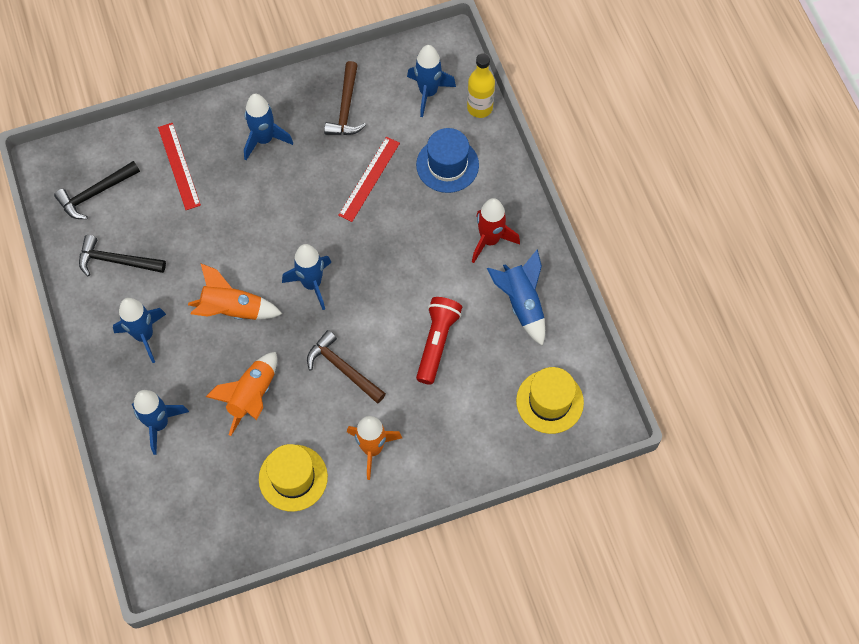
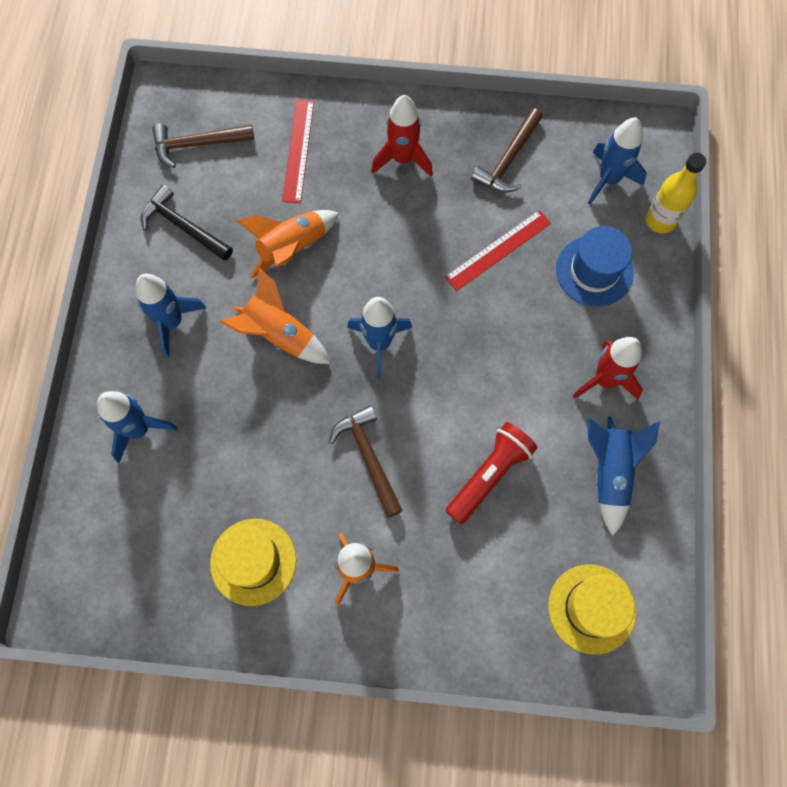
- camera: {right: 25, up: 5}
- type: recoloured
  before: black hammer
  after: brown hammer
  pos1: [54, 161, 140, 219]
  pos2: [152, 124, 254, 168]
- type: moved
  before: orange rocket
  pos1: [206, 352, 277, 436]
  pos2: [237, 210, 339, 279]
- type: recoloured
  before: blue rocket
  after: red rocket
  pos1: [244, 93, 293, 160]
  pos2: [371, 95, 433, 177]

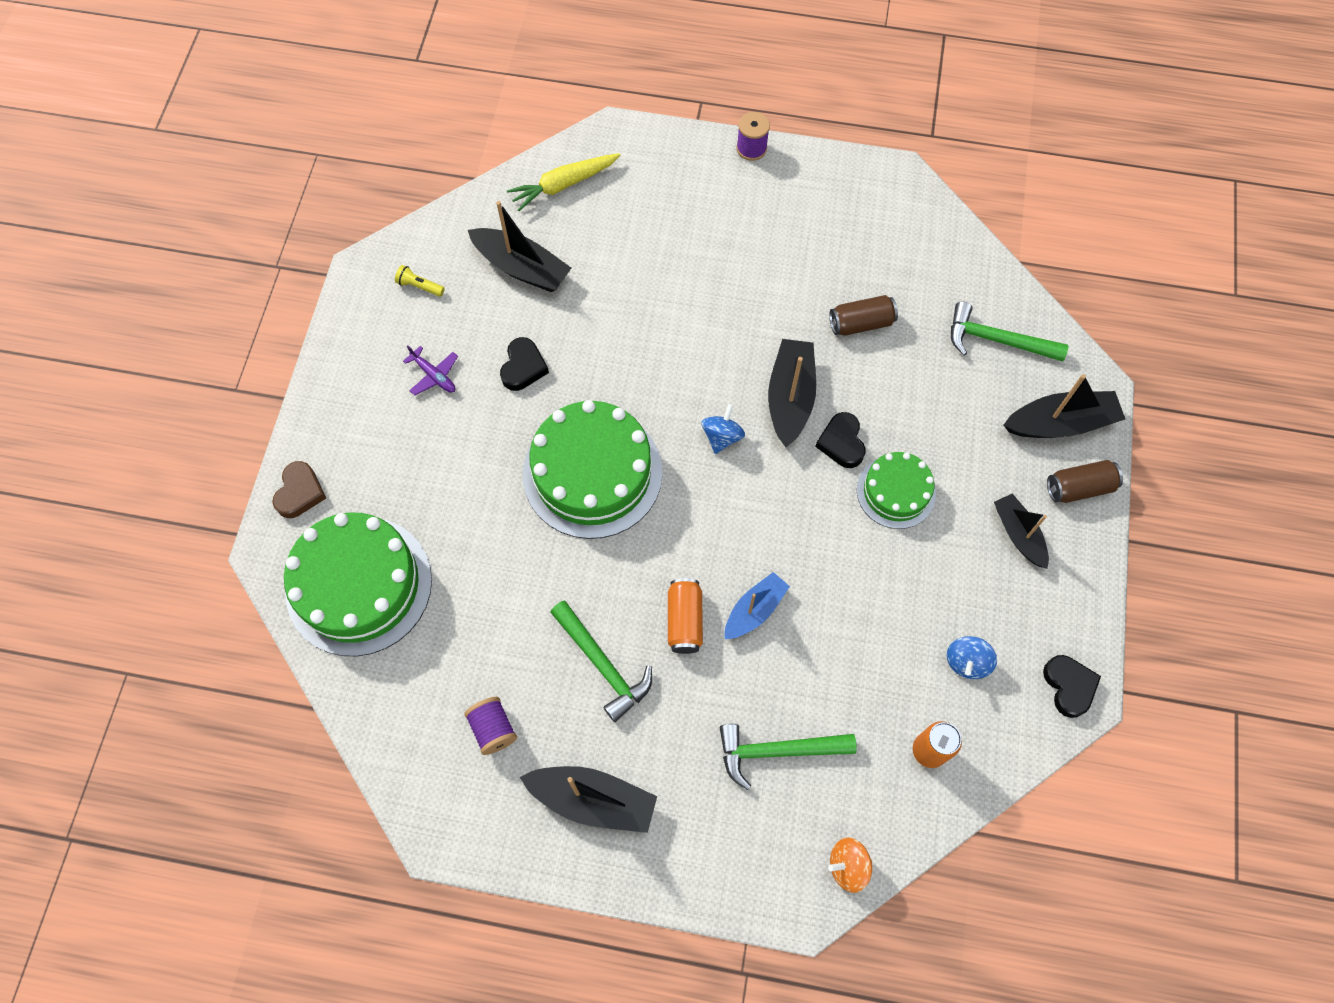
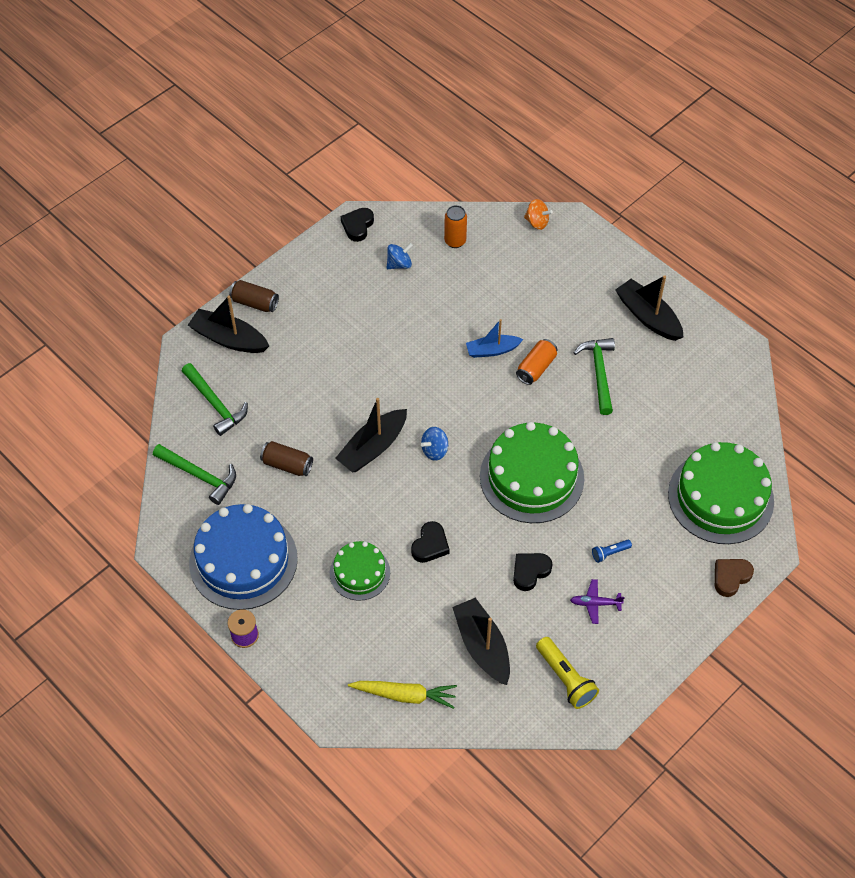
- camera: {right: -145, up: -10}
- type: moved
  before: green hammer
  pos1: [720, 724, 857, 790]
  pos2: [153, 444, 236, 505]
- type: added
  after: blue cake
  pos2: [189, 504, 298, 610]
- type: moved
  before: green cake
  pos1: [857, 452, 936, 529]
  pos2: [330, 541, 390, 601]
- type: moved
  before: black heart
  pos1: [815, 412, 865, 468]
  pos2: [411, 521, 449, 563]
- type: resized
  before: yellow flashlight
  pos1: [395, 265, 445, 297]
  pos2: [536, 637, 599, 709]
  scale: 1.85
- type: turned
  before: purple plane
  pos1: [403, 346, 458, 396]
  pos2: [570, 579, 625, 624]
  turn: -75
- type: added
  after: blue flashlight
  pos2: [592, 540, 632, 563]
- type: removed
  before: purple spool
  pos1: [464, 697, 517, 755]
- type: removed
  before: black boat
  pos1: [994, 493, 1049, 569]

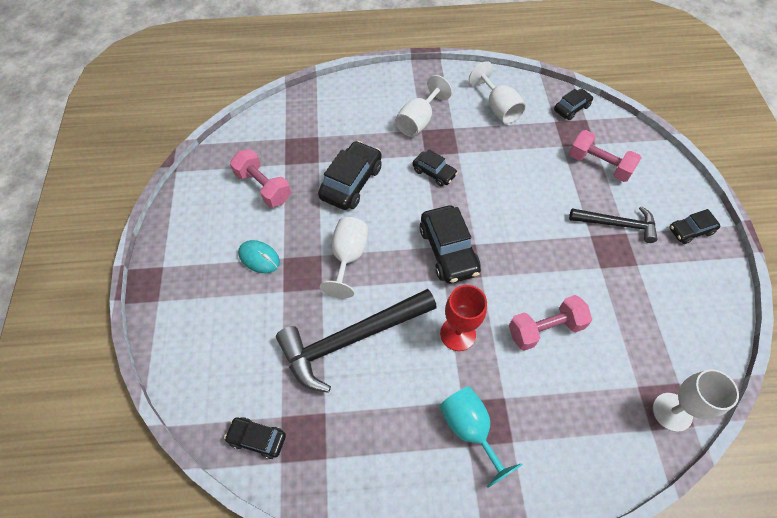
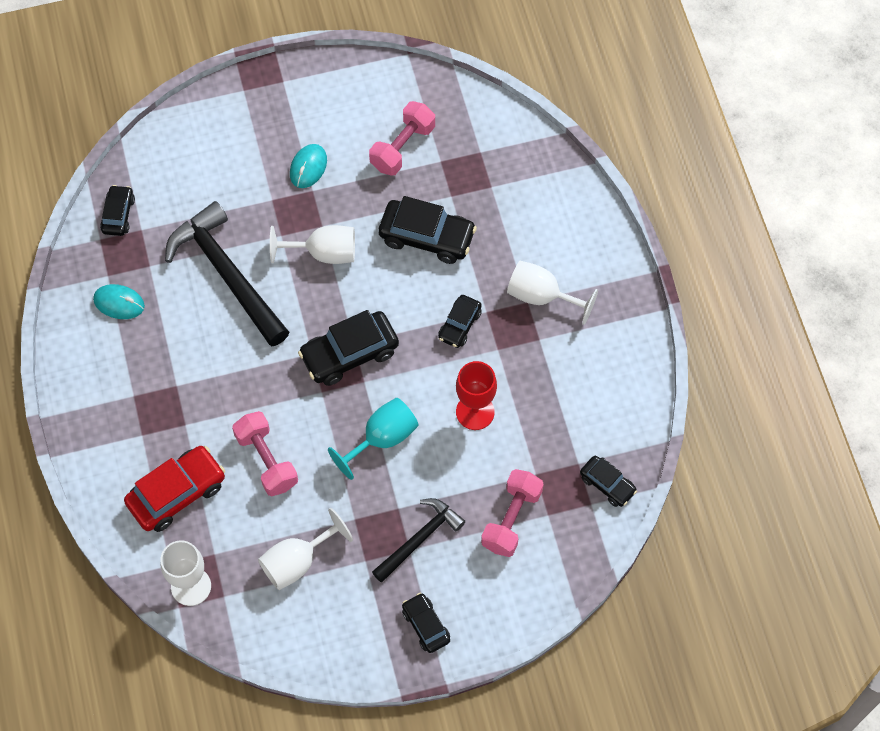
- camera: {right: 80, up: 5}
- type: added
  after: turquoise mouse
  pos2: [93, 284, 145, 319]
- type: added
  after: red car
  pos2: [124, 446, 225, 532]
- type: moved
  before: white goblet
  pos1: [469, 61, 526, 124]
  pos2: [258, 508, 353, 590]
- type: moved
  before: turquoise goblet
  pos1: [439, 386, 523, 488]
  pos2: [328, 398, 418, 480]
- type: turned
  before: black hammer
  pos1: [569, 206, 657, 243]
  pos2: [372, 498, 465, 583]
  turn: -135
- type: moved
  before: red goblet
  pos1: [440, 285, 487, 351]
  pos2: [456, 361, 497, 430]

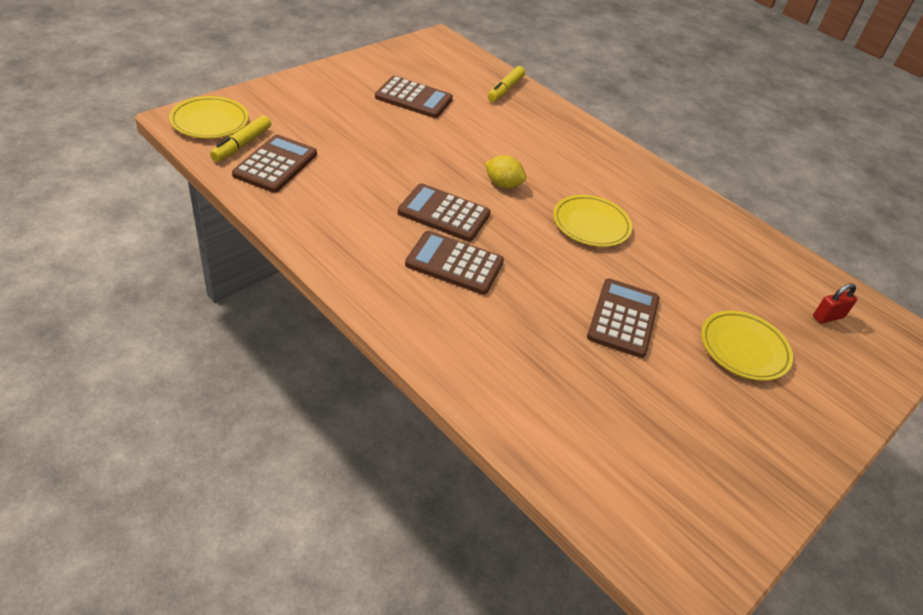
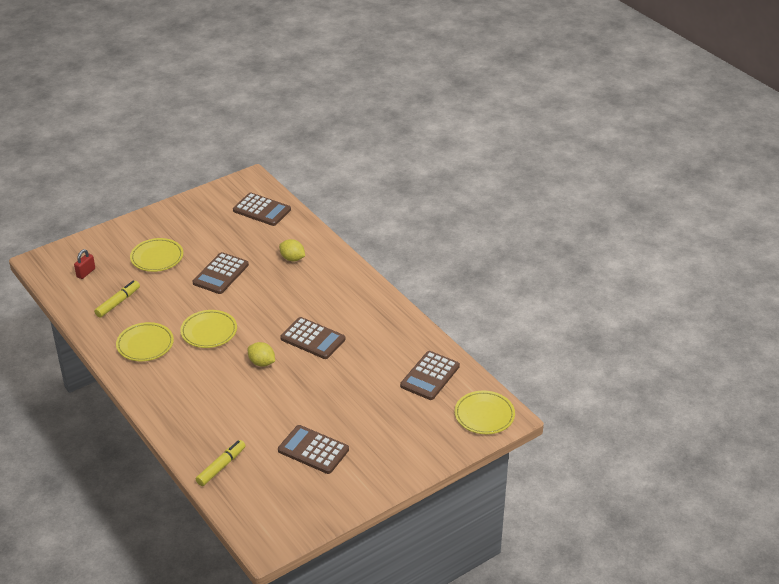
- camera: {right: -165, up: -5}
- type: turned
  before: red padlock
  pos1: [813, 283, 857, 324]
  pos2: [74, 249, 95, 279]
  turn: -45
- type: moved
  before: yellow marker
  pos1: [210, 115, 271, 162]
  pos2: [94, 281, 140, 318]
- type: added
  after: yellow plate
  pos2: [116, 322, 174, 361]
- type: moved
  before: brown calculator
  pos1: [405, 231, 504, 295]
  pos2: [233, 193, 291, 226]
- type: added
  after: yellow lemon
  pos2: [279, 239, 305, 261]

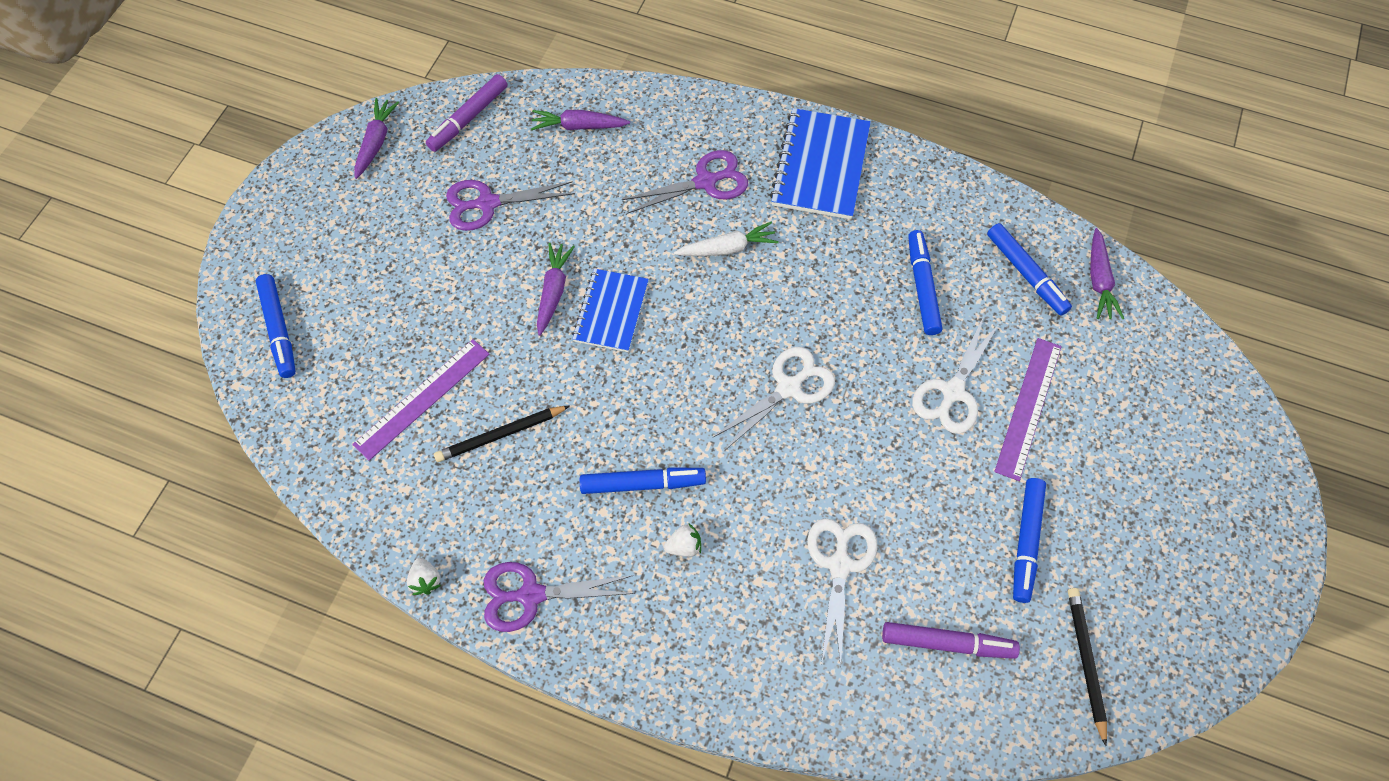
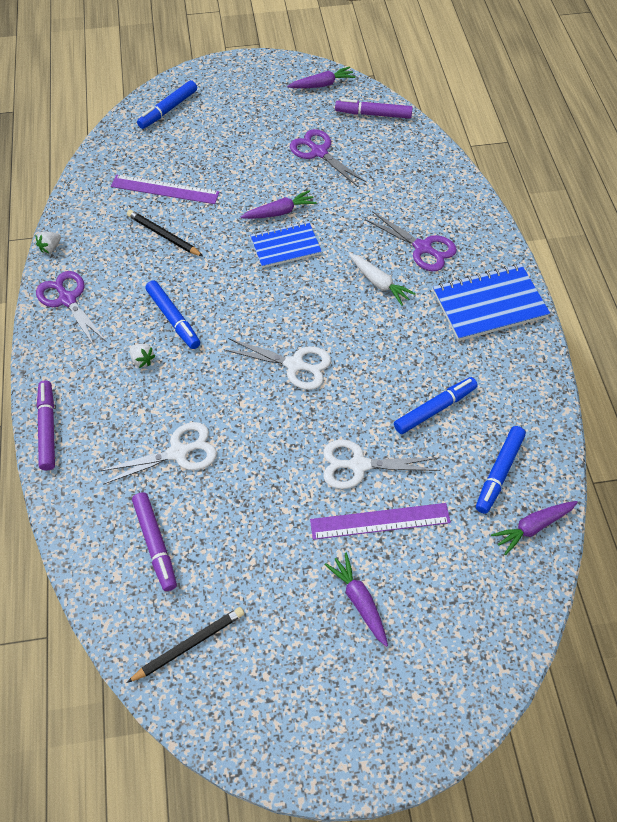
- camera: {right: 60, up: -5}
- type: added
  after: purple marker
  pos2: [37, 381, 55, 470]
- type: moved
  before: purple carrot
  pos1: [531, 110, 630, 130]
  pos2: [325, 553, 388, 647]
- type: removed
  before: blue marker
  pos1: [1013, 478, 1046, 603]

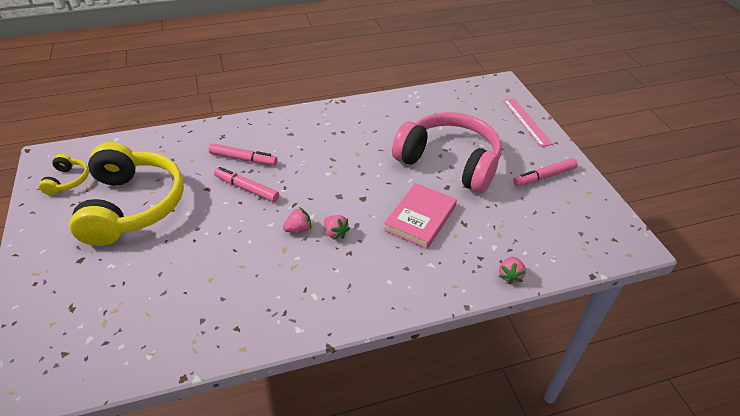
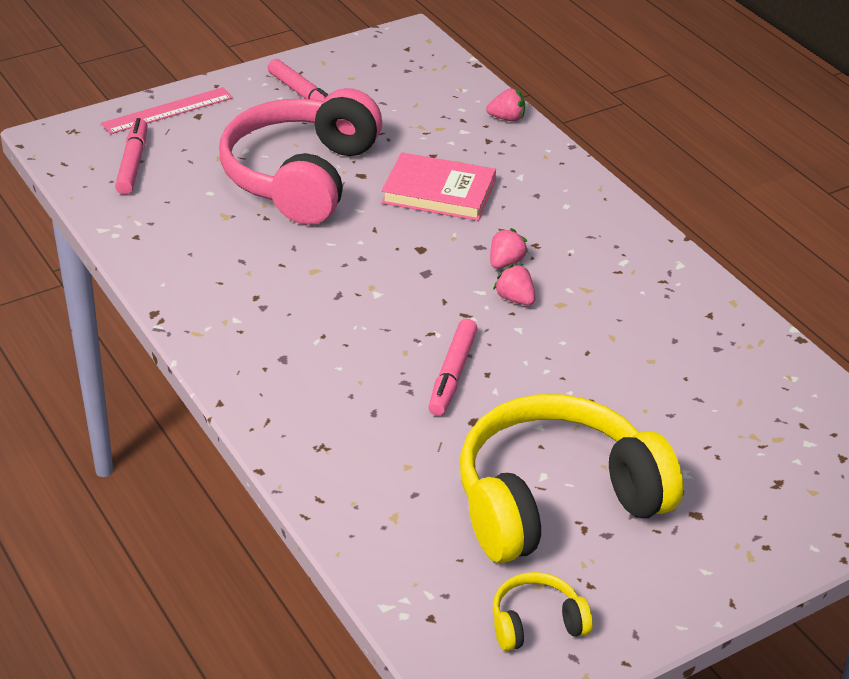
- camera: {right: -105, up: -5}
- type: moved
  before: pink marker
  pos1: [209, 143, 277, 166]
  pos2: [115, 118, 147, 195]

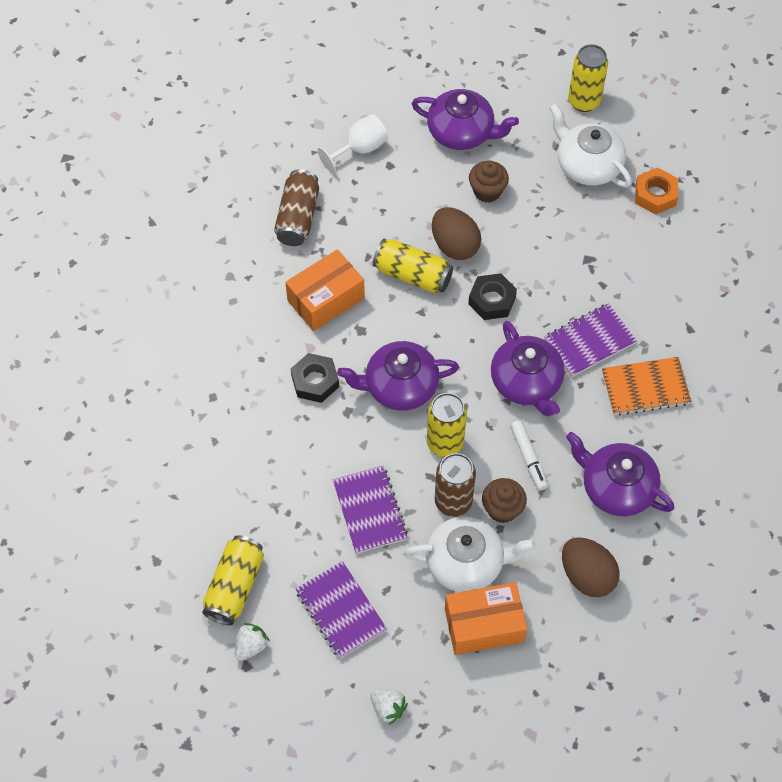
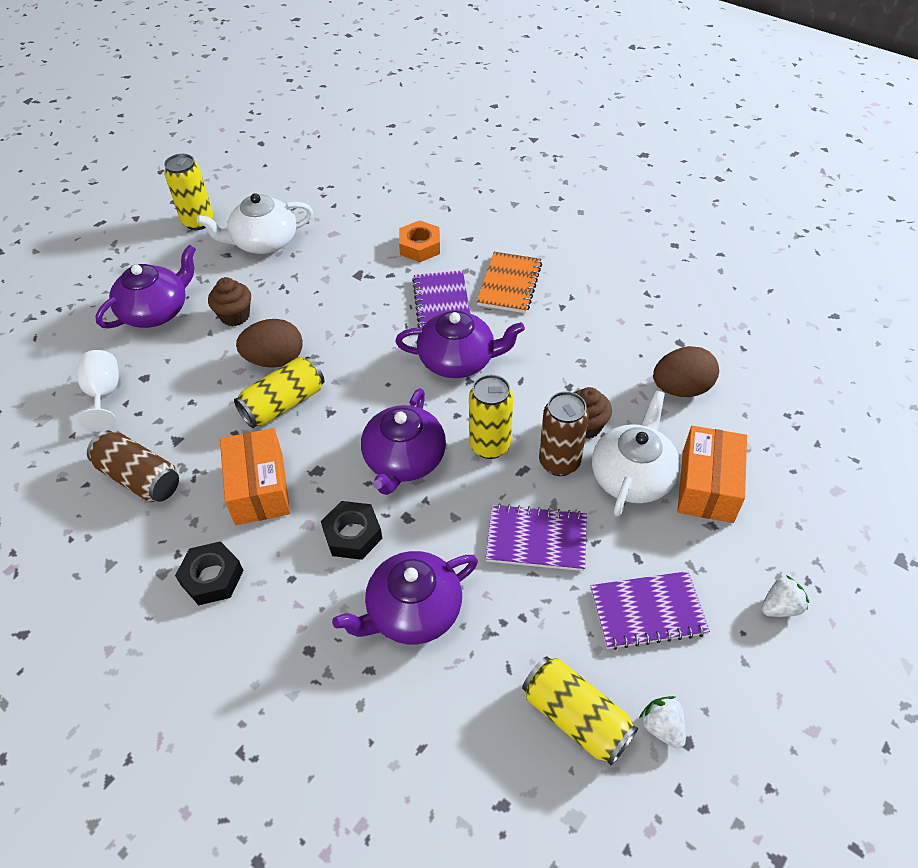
- camera: {right: -65, up: -10}
- type: moved
  before: black nut
  pos1: [468, 273, 517, 320]
  pos2: [175, 541, 244, 605]
- type: moved
  before: purple teapot
  pos1: [566, 432, 675, 516]
  pos2: [332, 551, 478, 644]
- type: moved
  before: orange nut
  pos1: [635, 168, 678, 215]
  pos2: [399, 220, 440, 262]
- type: removed
  before: white marker
  pos1: [510, 420, 548, 491]

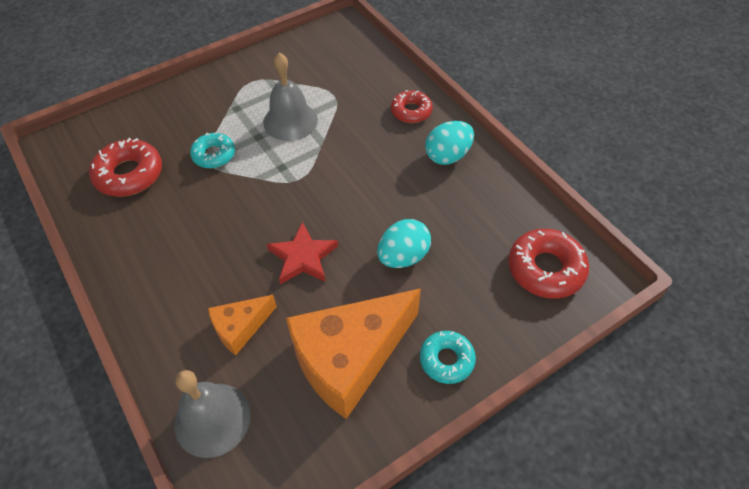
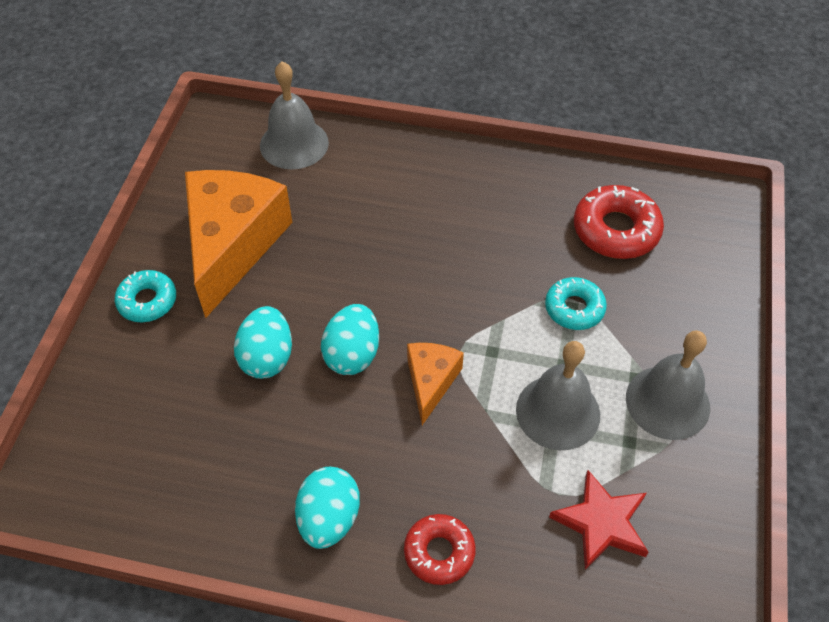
- camera: {right: 135, up: 0}
- type: added
  after: turquoise egg
  pos2: [321, 304, 379, 375]
- type: moved
  before: orange cheese
  pos1: [208, 295, 277, 356]
  pos2: [407, 343, 464, 425]
- type: moved
  before: red star
  pos1: [267, 222, 338, 285]
  pos2: [549, 470, 649, 570]
- type: added
  after: grey bell
  pos2: [626, 331, 710, 440]
- type: removed
  before: red donut
  pos1: [508, 229, 589, 299]

